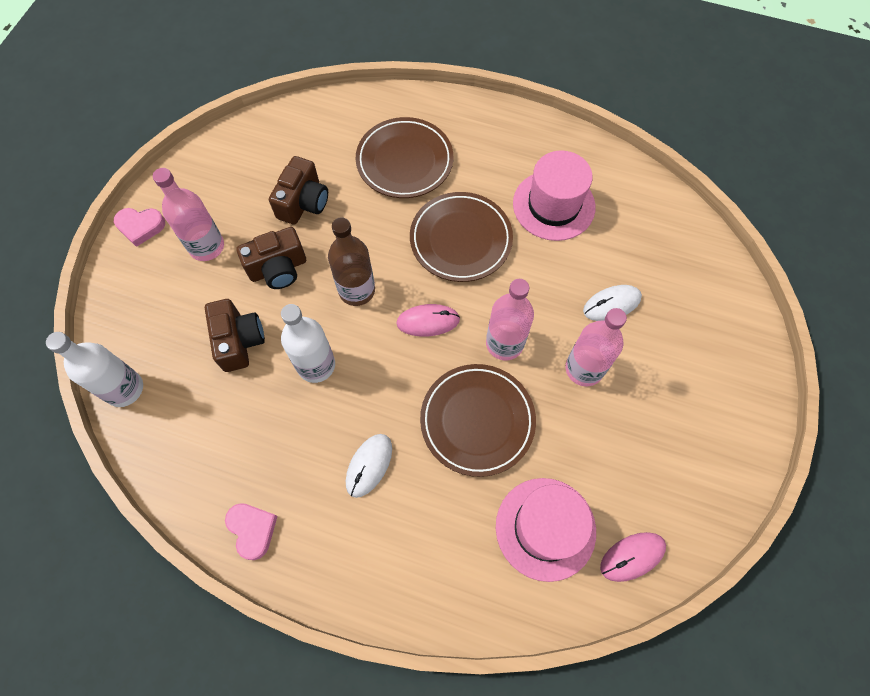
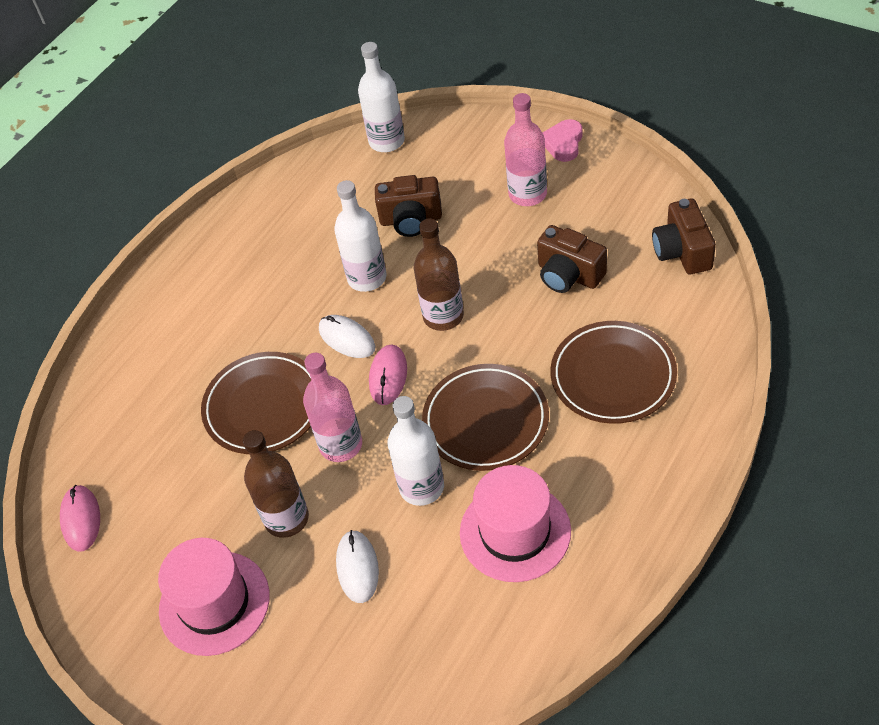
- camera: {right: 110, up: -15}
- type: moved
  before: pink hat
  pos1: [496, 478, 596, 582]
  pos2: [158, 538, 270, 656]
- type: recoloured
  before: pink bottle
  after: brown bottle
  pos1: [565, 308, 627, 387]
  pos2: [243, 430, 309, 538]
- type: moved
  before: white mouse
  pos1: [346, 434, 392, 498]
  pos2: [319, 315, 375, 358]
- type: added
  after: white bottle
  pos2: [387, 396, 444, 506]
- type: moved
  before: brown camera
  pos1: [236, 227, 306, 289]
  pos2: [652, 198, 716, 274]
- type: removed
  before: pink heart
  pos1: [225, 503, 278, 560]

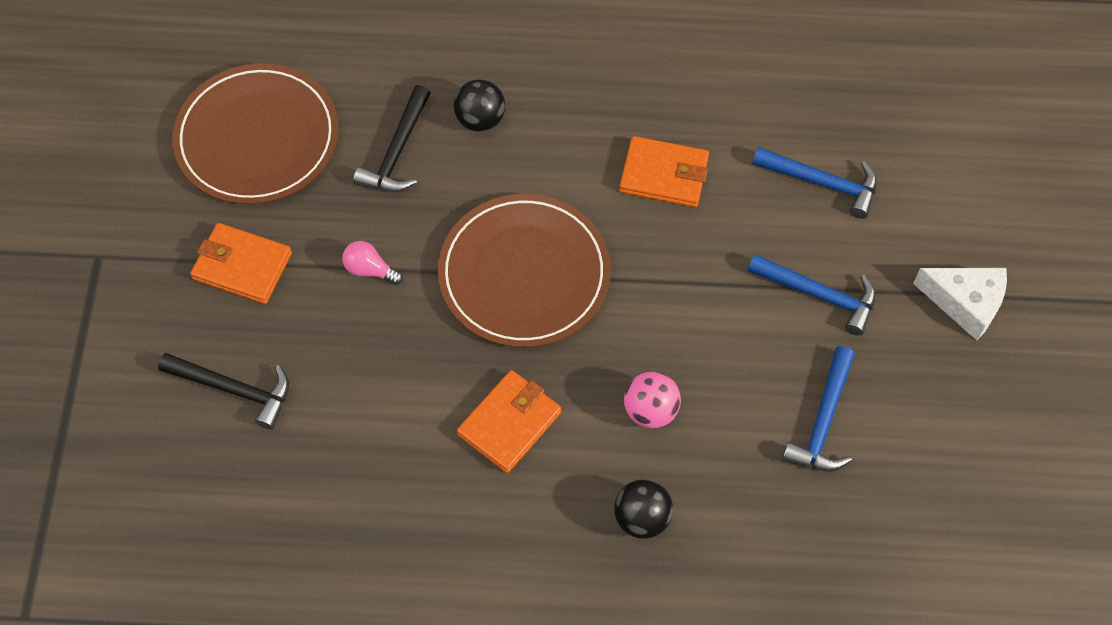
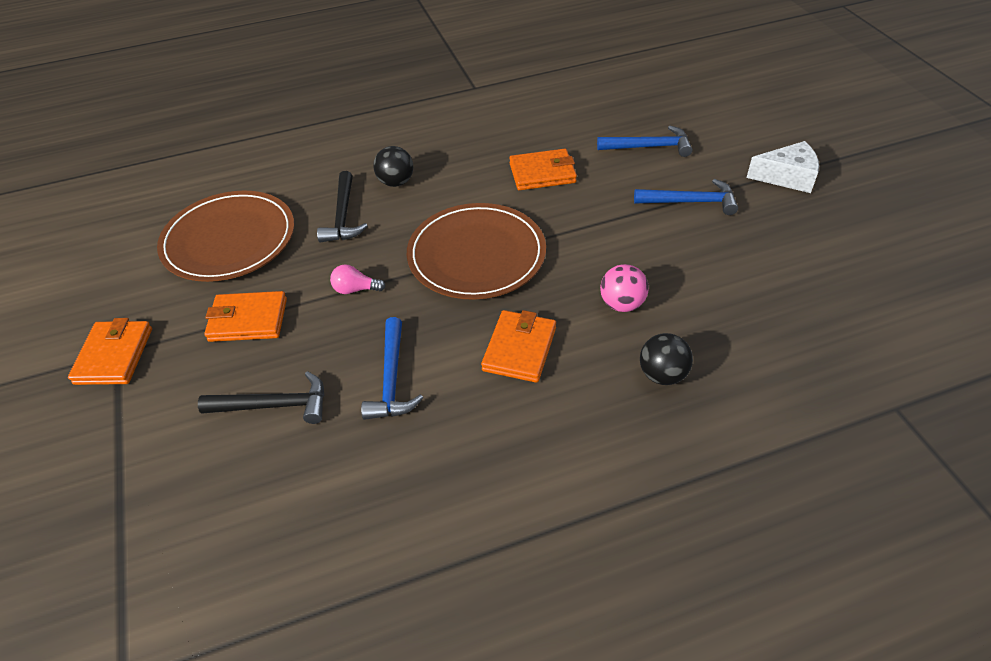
- camera: {right: -20, up: -15}
- type: added
  after: orange wallet
  pos2: [68, 318, 152, 385]
- type: moved
  before: blue hammer
  pos1: [782, 346, 855, 472]
  pos2: [361, 317, 423, 420]

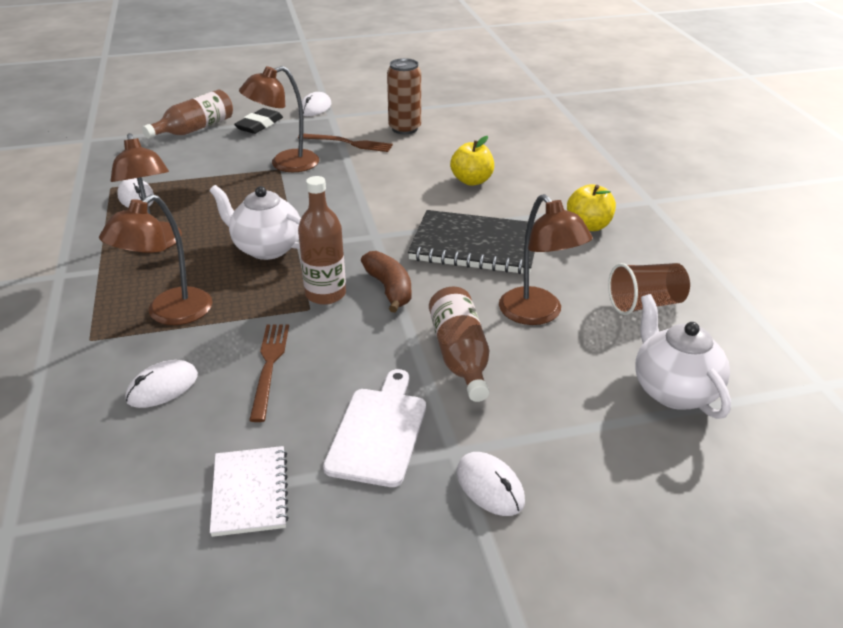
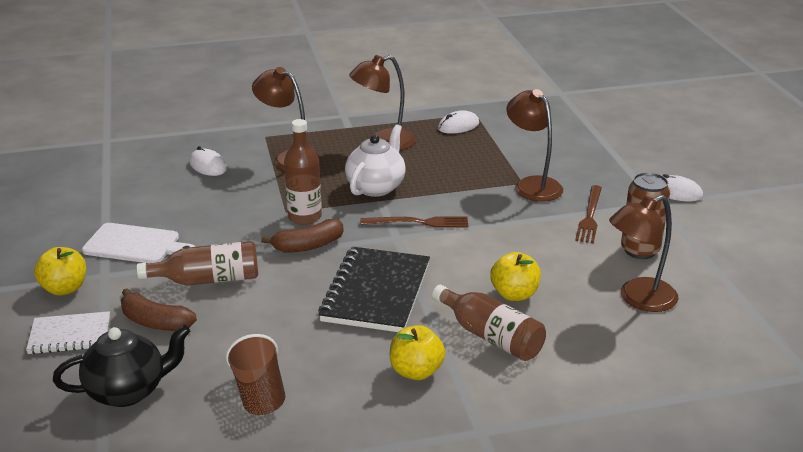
- camera: {right: 90, up: -5}
- type: moved
  before: white notebook
  pos1: [210, 446, 289, 537]
  pos2: [26, 311, 110, 354]
- type: replaced
  before: white mouse
  after: yellow apple
  pos1: [457, 452, 525, 516]
  pos2: [34, 247, 86, 296]
- type: recoloured
  before: white teapot
  after: black teapot
  pos1: [635, 294, 731, 419]
  pos2: [53, 325, 190, 407]
- type: added
  after: brown banana
  pos2: [121, 288, 197, 331]
- type: moved
  before: brown fork
  pos1: [249, 324, 289, 422]
  pos2: [360, 216, 468, 228]
- type: moved
  before: brown bottle
  pos1: [142, 90, 233, 139]
  pos2: [432, 285, 546, 361]
- type: moved
  before: brown lamp
  pos1: [499, 194, 593, 325]
  pos2: [609, 195, 679, 312]
- type: removed
  before: black eraser
  pos1: [234, 108, 283, 134]

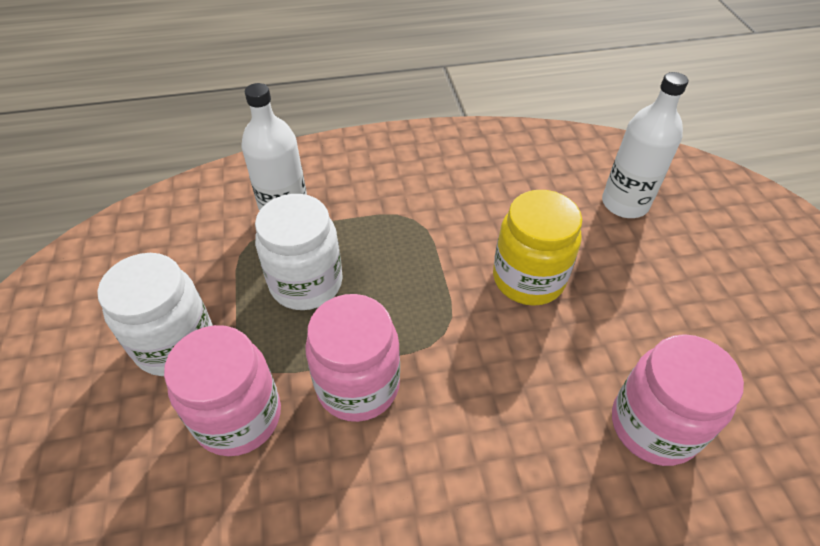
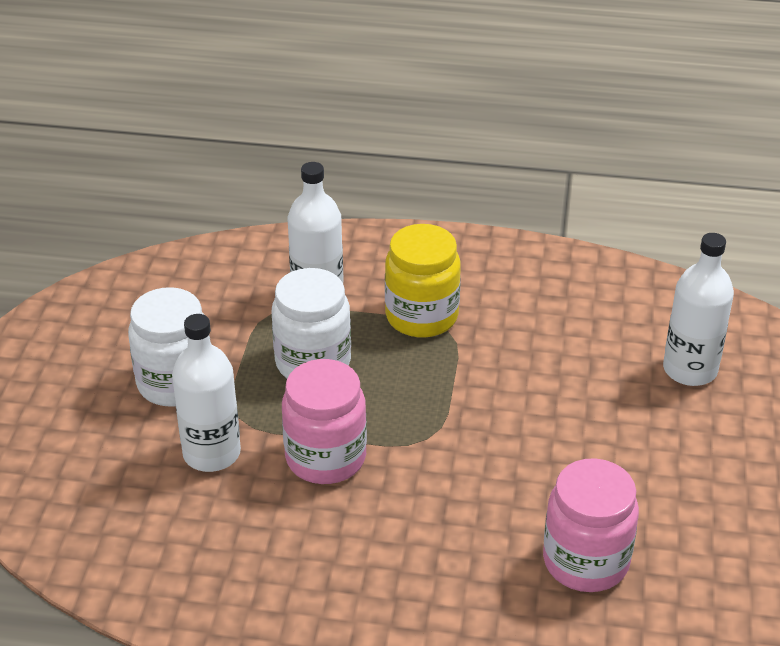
- camera: {right: 20, up: -10}
- type: replaced
  before: pink jar
  after: white bottle
  pos1: [164, 325, 281, 456]
  pos2: [172, 314, 241, 472]
- type: moved
  before: yellow jar
  pos1: [493, 190, 582, 306]
  pos2: [385, 224, 461, 338]

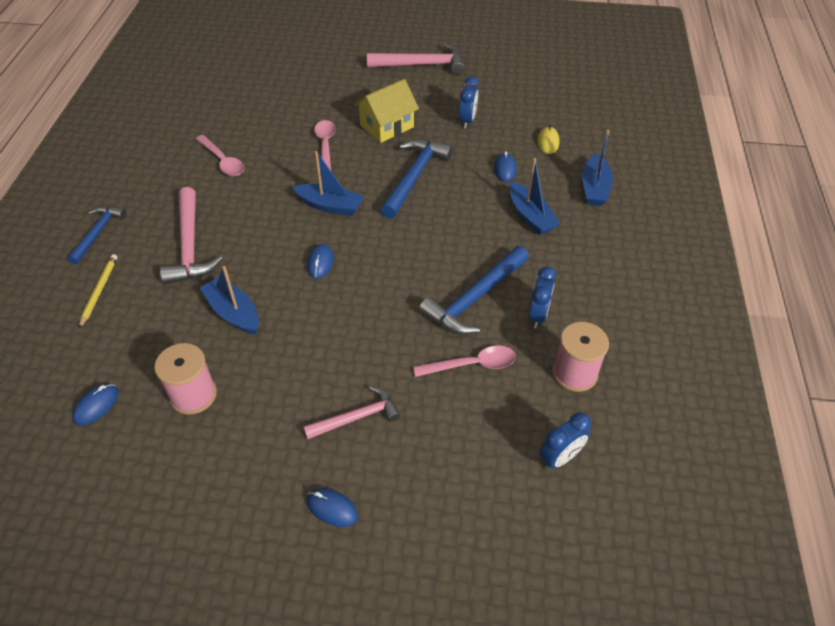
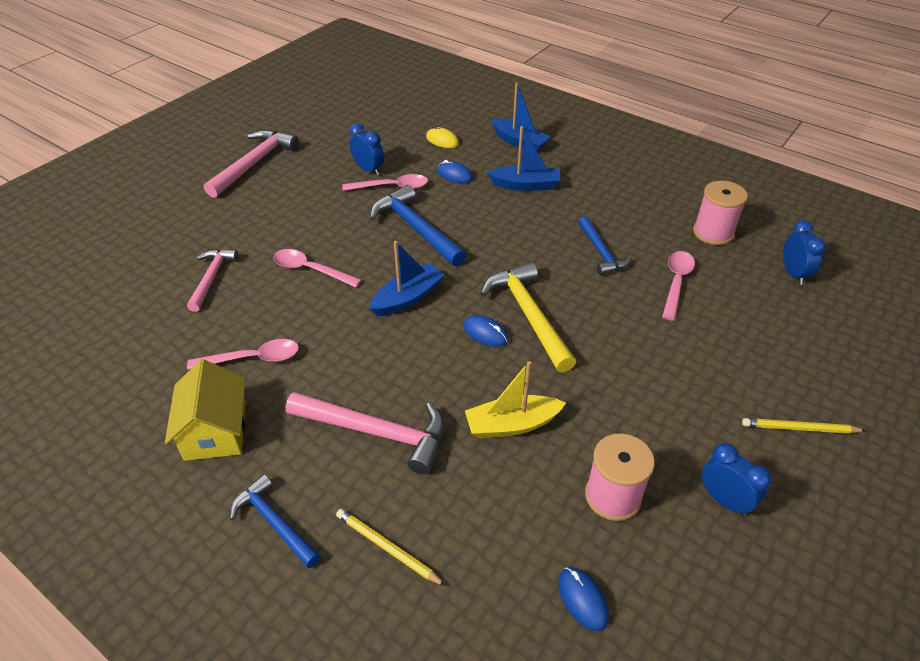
- camera: {right: -60, up: -5}
- type: moved
  before: yellow house
  pos1: [354, 79, 419, 143]
  pos2: [165, 359, 246, 461]
- type: moved
  before: pink hammer
  pos1: [303, 386, 400, 439]
  pos2: [187, 249, 238, 312]
- type: added
  after: pink spoon
  pos2: [342, 174, 428, 191]
- type: recoloured
  before: blue boat
  after: yellow boat
  pos1: [200, 266, 259, 335]
  pos2: [465, 361, 566, 439]
- type: added
  after: yellow hammer
  pos2: [481, 262, 576, 373]
- type: resized
  before: blue hammer
  pos1: [419, 246, 529, 335]
  pos2: [578, 216, 632, 275]
  scale: 0.63
- type: moved
  before: blue clock
  pos1: [529, 266, 556, 328]
  pos2: [702, 443, 772, 516]
- type: replaced
  before: blue mouse
  after: yellow pencil
  pos1: [307, 488, 358, 527]
  pos2: [742, 418, 867, 434]

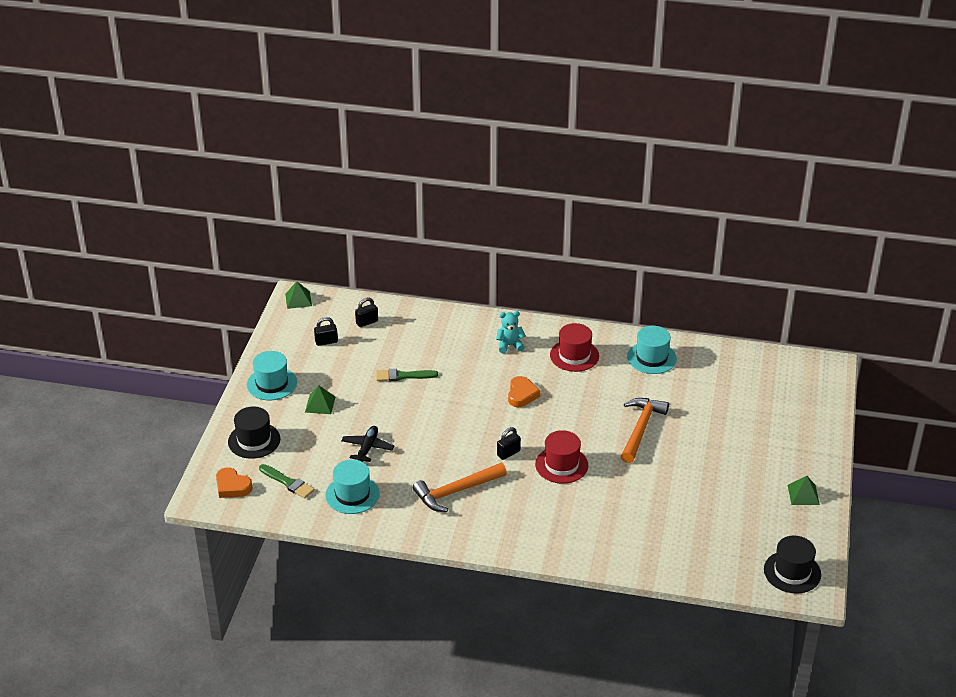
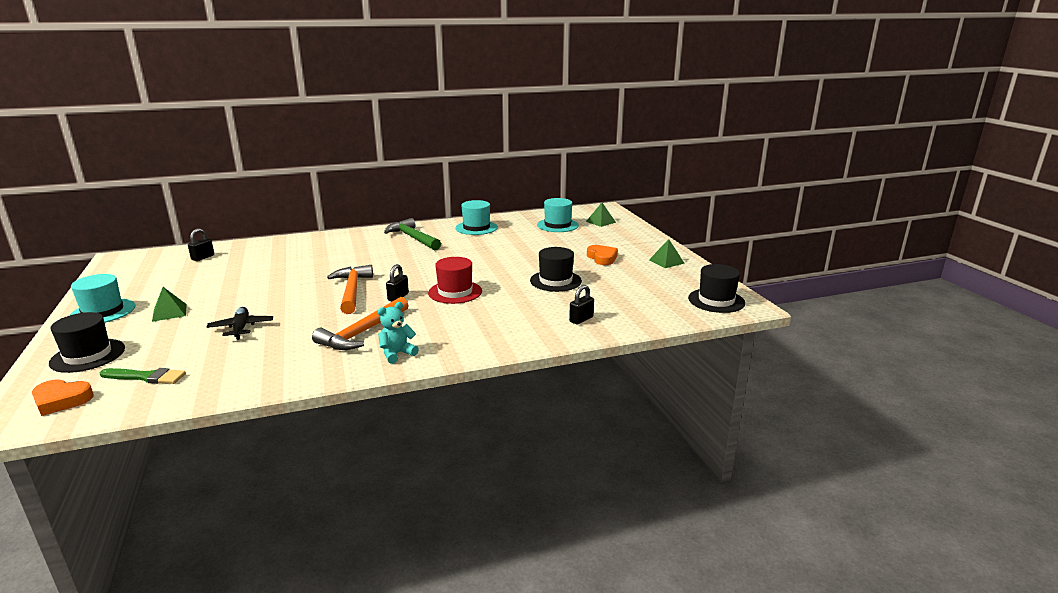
- camera: {right: -30, up: -15}
- type: moved
  before: orange hammer
  pos1: [621, 398, 669, 463]
  pos2: [327, 265, 373, 314]
- type: moved
  before: turquoise teddy bear
  pos1: [496, 311, 525, 353]
  pos2: [378, 302, 419, 364]
- type: replaced
  before: red hat
  after: green hammer
  pos1: [550, 323, 599, 372]
  pos2: [384, 218, 441, 250]
- type: added
  after: black hat
  pos2: [530, 247, 582, 292]
- type: moved
  before: turquoise hat
  pos1: [325, 460, 380, 514]
  pos2: [537, 198, 579, 232]
- type: moved
  before: black padlock
  pos1: [314, 317, 338, 346]
  pos2: [569, 285, 594, 325]
- type: moved
  before: green pyramid
  pos1: [285, 282, 312, 309]
  pos2: [586, 203, 616, 227]
- type: moved
  before: orange heart
  pos1: [508, 376, 540, 407]
  pos2: [587, 245, 618, 265]
- type: removed
  before: green brush
  pos1: [376, 369, 438, 381]

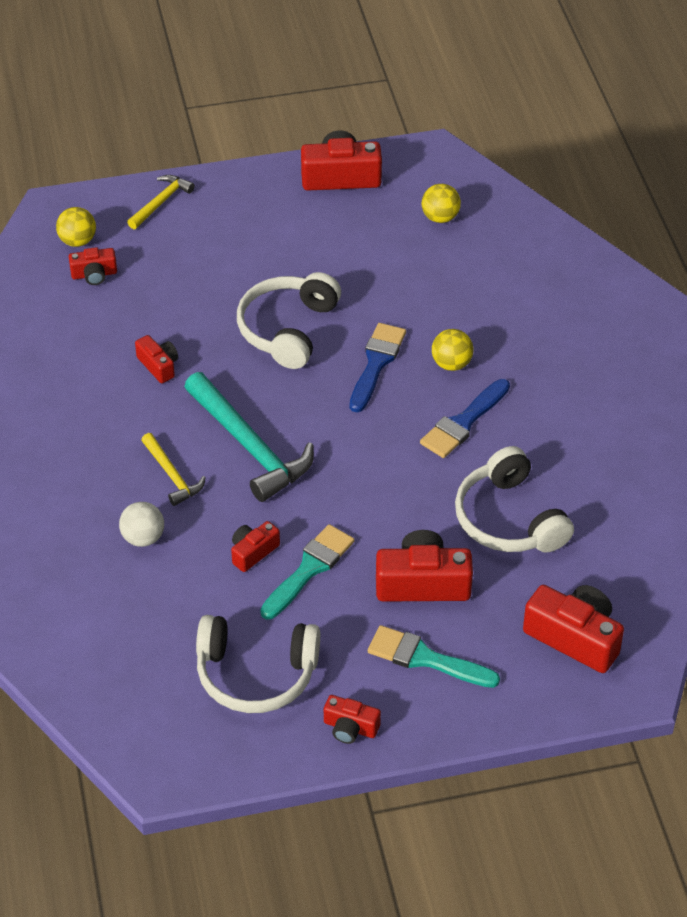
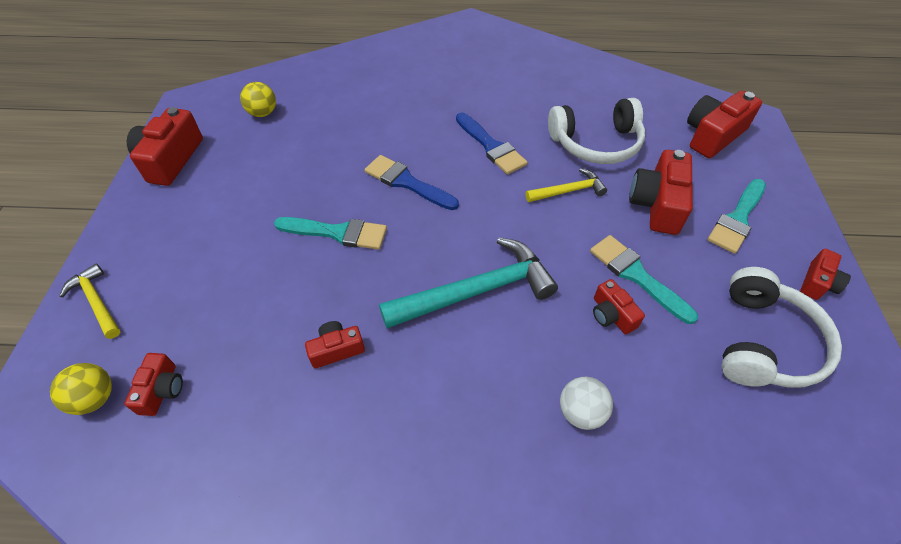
- camera: {right: -75, up: 5}
- type: replaced
  before: white headphones
  after: turquoise brush
  pos1: [237, 272, 341, 369]
  pos2: [274, 217, 387, 250]
- type: moved
  before: yellow hammer
  pos1: [141, 433, 206, 506]
  pos2: [526, 168, 607, 202]
- type: removed
  before: yellow ball
  pos1: [432, 329, 473, 371]

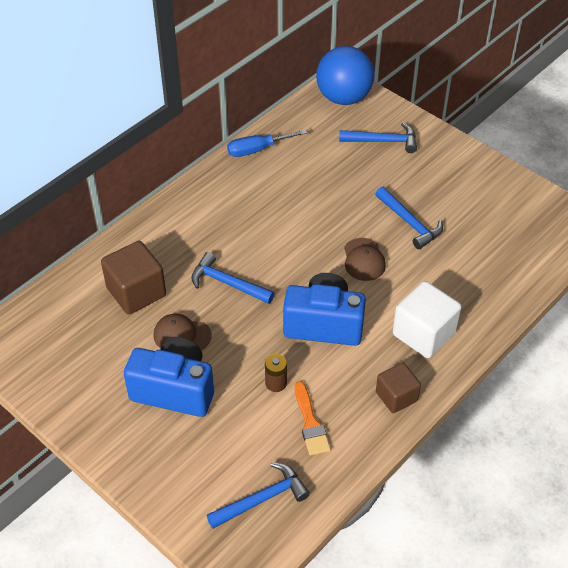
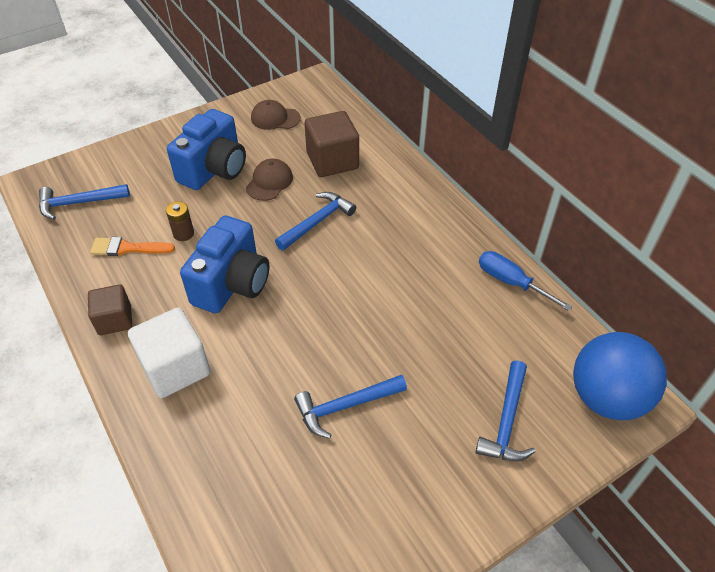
- camera: {right: 105, up: 0}
- type: turned
  before: blue hammer
  pos1: [206, 462, 310, 529]
  pos2: [39, 184, 130, 220]
  turn: 90
- type: moved
  before: brown cap
  pos1: [344, 238, 386, 281]
  pos2: [251, 100, 301, 130]
- type: turned
  before: blue screwdriver
  pos1: [227, 129, 307, 157]
  pos2: [479, 251, 573, 311]
  turn: -45

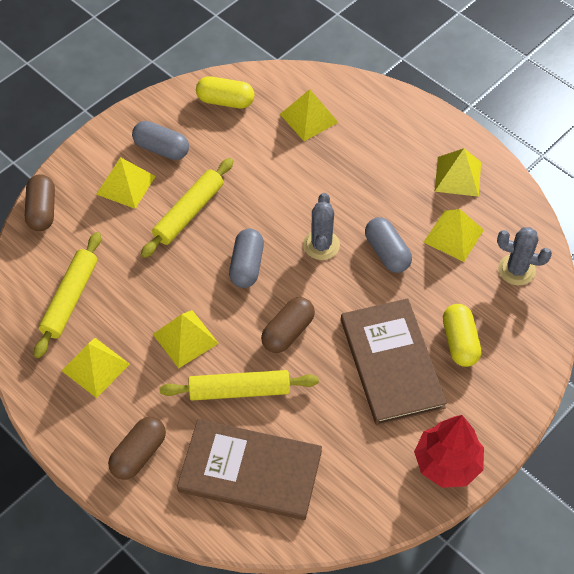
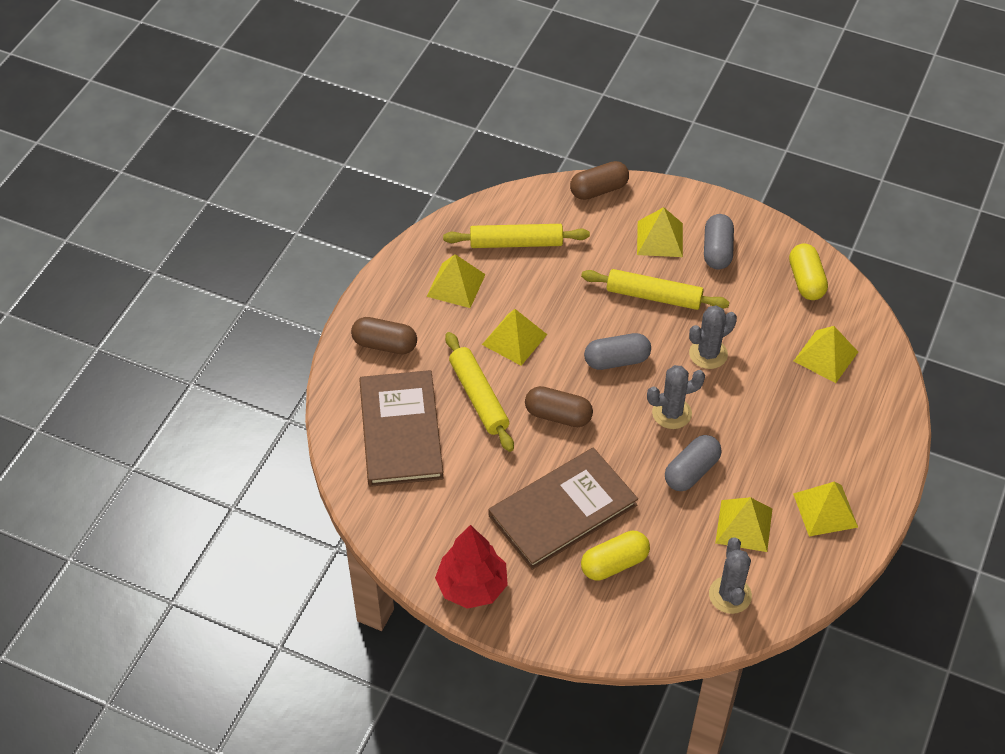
- camera: {right: 70, up: -5}
- type: added
  after: grey cactus
  pos2: [689, 305, 737, 369]

